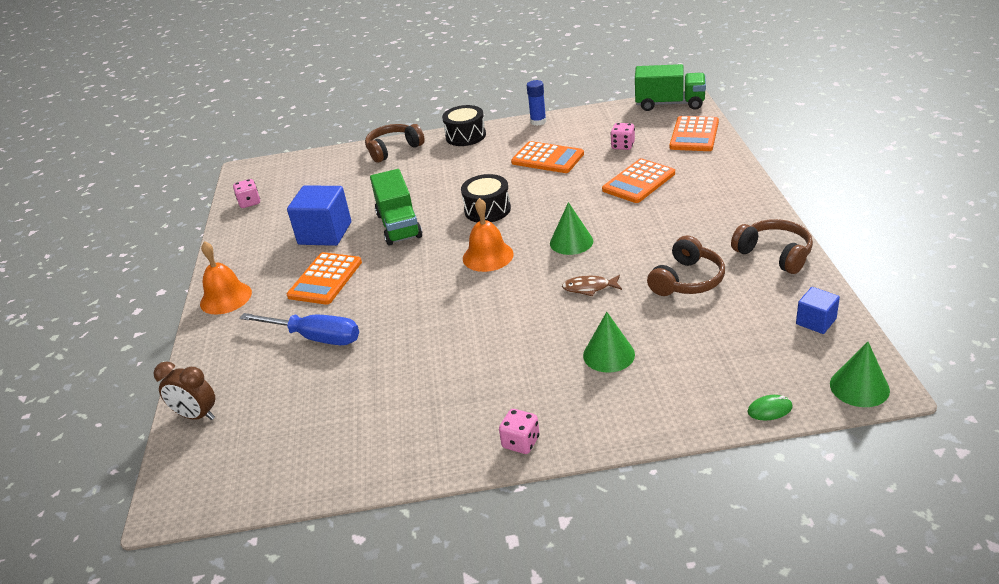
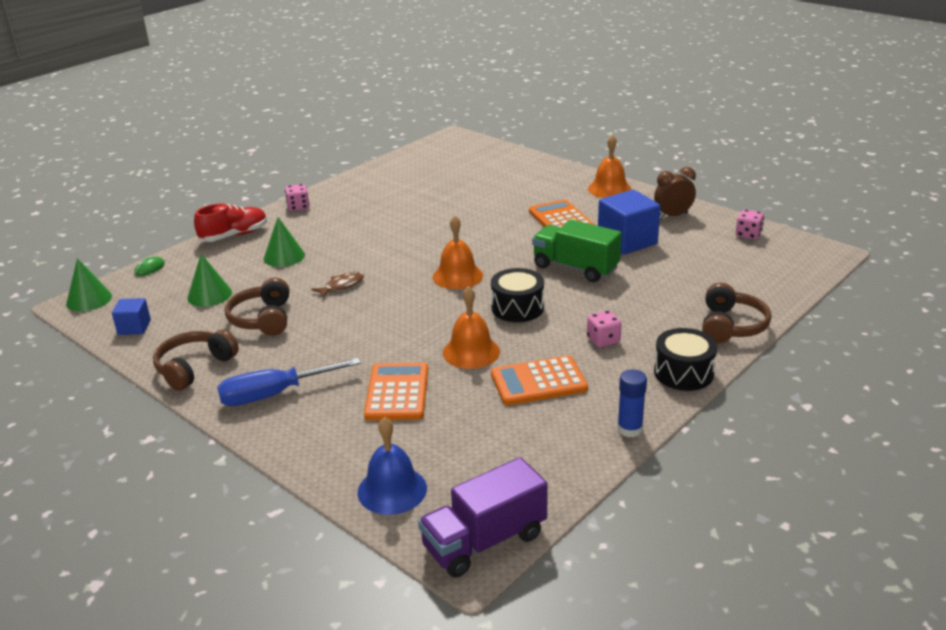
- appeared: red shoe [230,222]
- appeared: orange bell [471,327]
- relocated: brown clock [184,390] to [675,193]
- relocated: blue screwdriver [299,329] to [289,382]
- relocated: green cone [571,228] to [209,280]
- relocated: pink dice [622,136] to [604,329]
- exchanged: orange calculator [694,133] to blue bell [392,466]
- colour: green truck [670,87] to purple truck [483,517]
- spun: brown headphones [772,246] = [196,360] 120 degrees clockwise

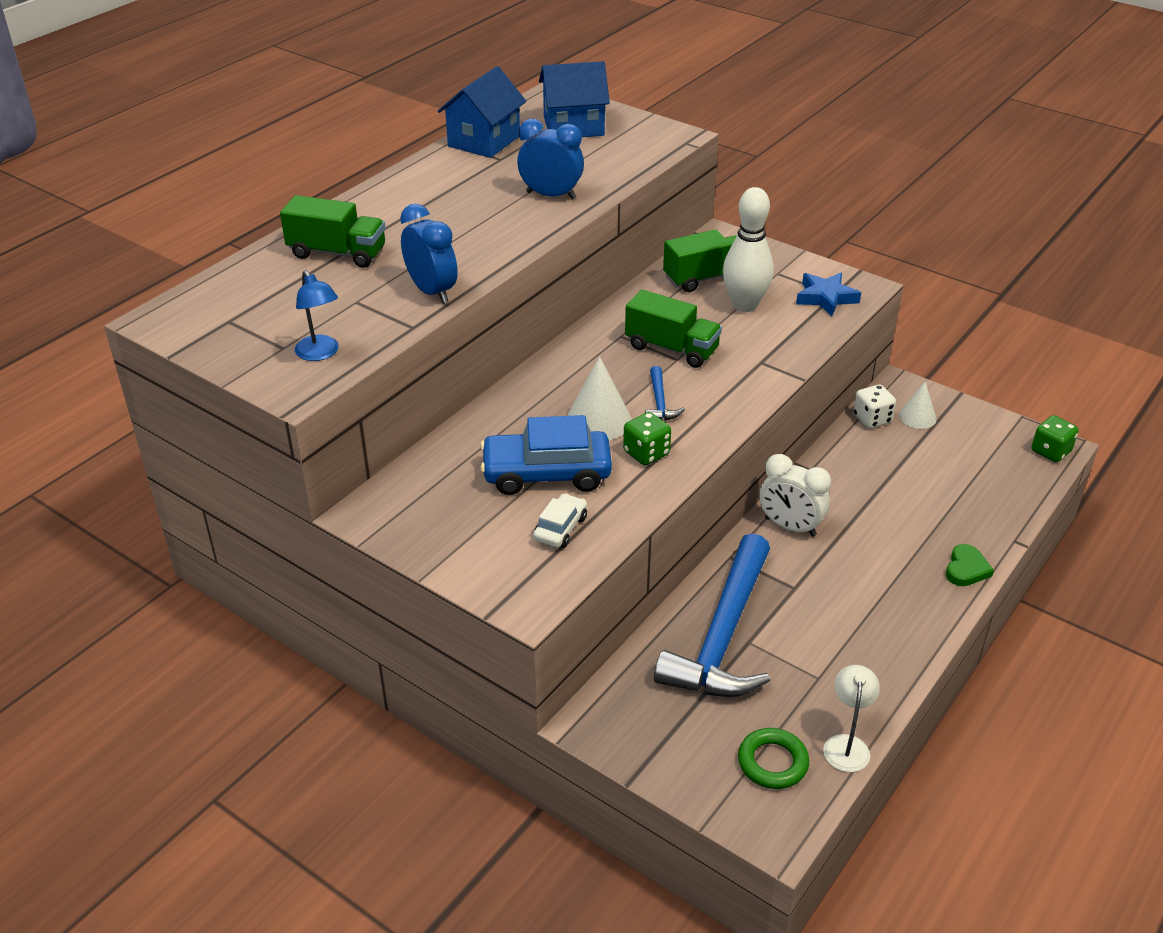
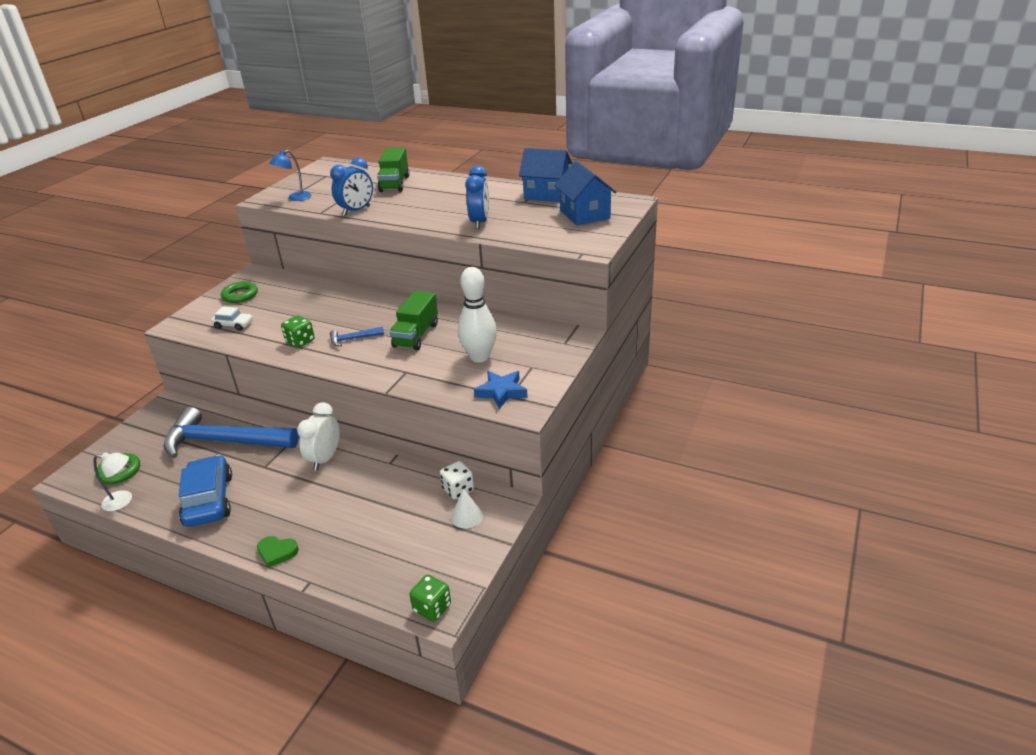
- missing: white cone [599,398]
- missing: green truck [700,260]
- appeared: green ring [239,292]
- relocated: blue car [546,455] to [205,491]

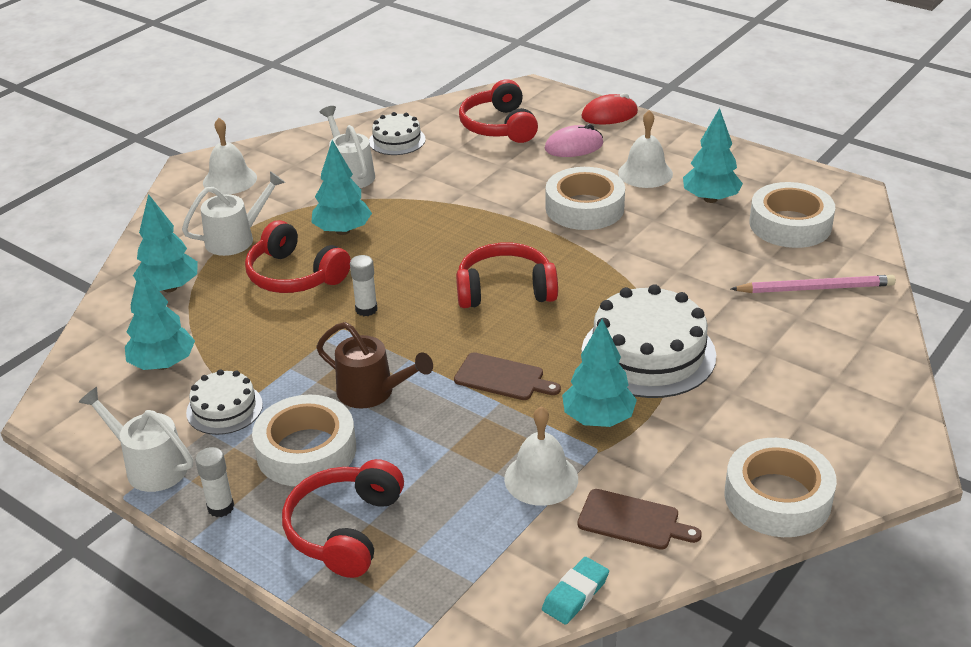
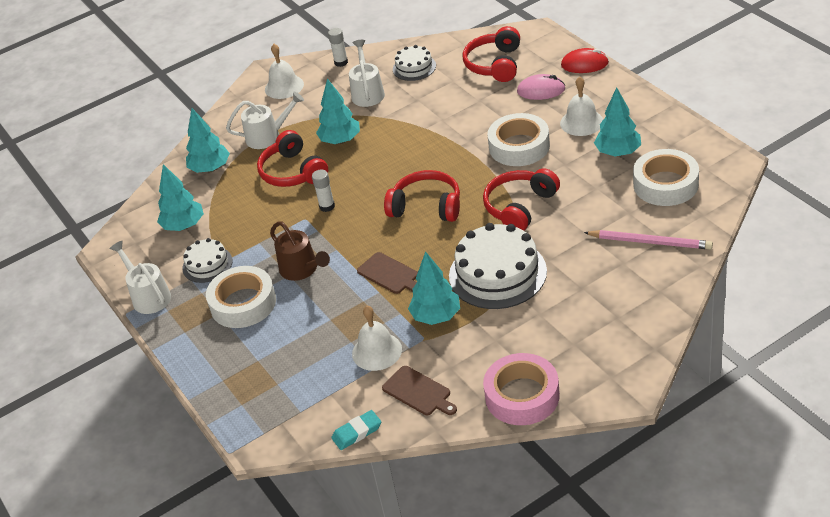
- relocated: white glue stick [214,482] to [338,47]
- relocated: red headphones [343,518] to [521,199]
- colour: white tape [780,487] to pink tape [521,389]

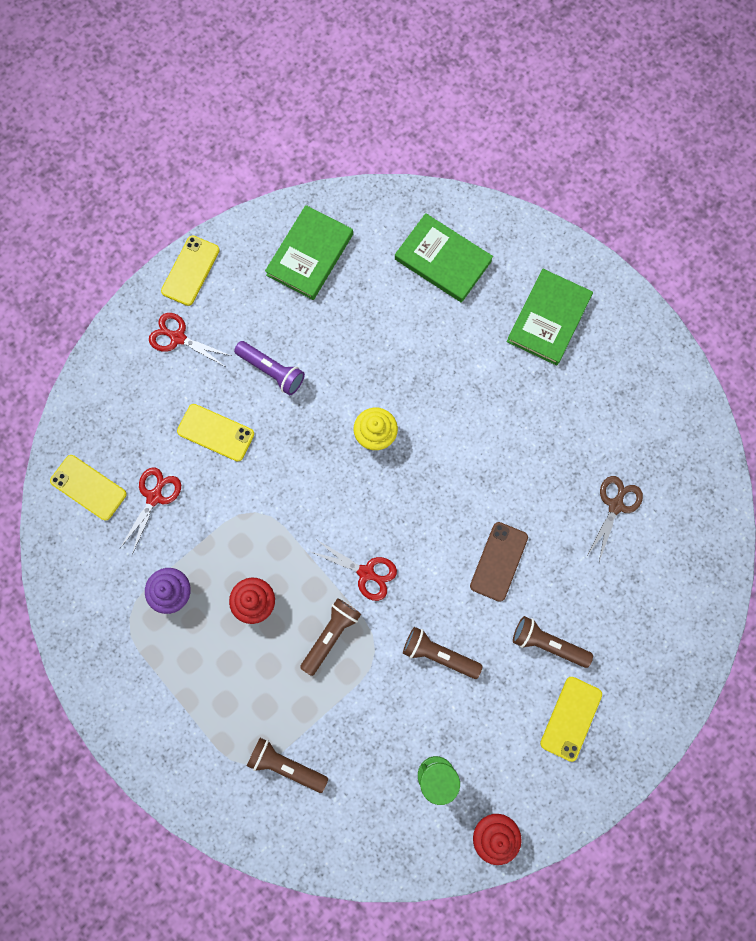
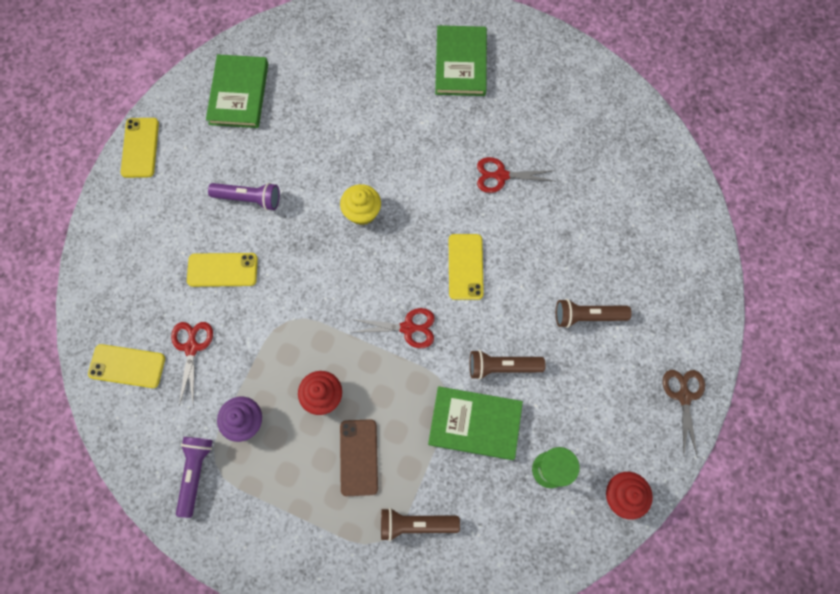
- missing: brown flashlight [330,637]
- appeared: purple flashlight [194,477]
- relocated: red scissors [190,339] to [516,175]
- relocated: green book [444,258] to [475,423]
- relocated: brown phone [499,562] to [359,457]
- relocated: yellow phone [571,719] to [466,267]
- relocated: brown scissors [615,519] to [684,412]

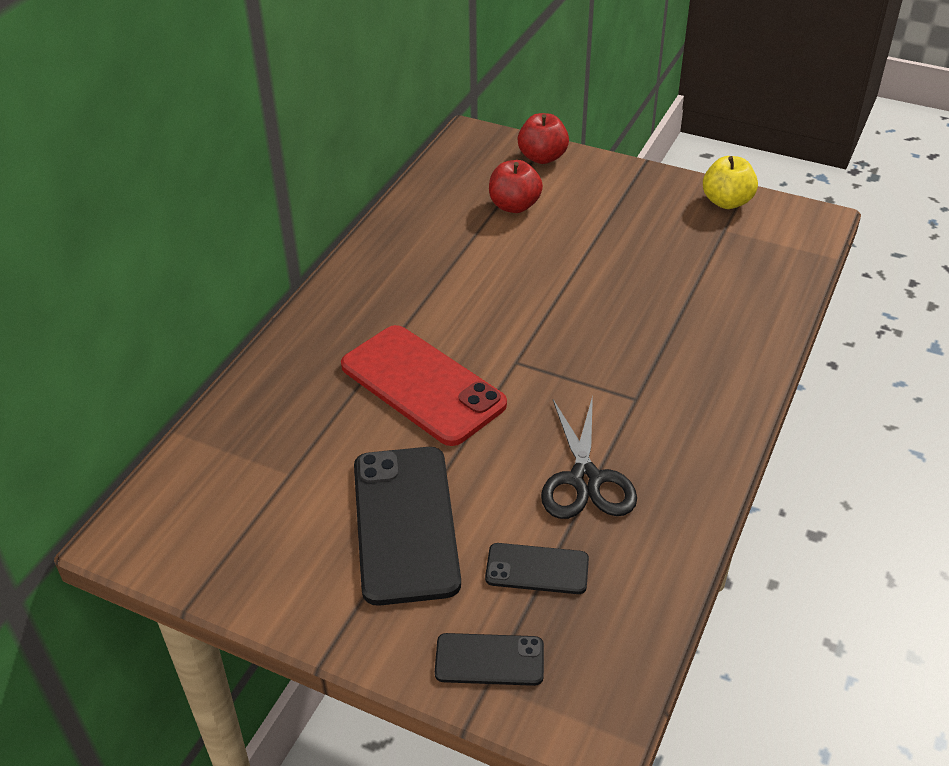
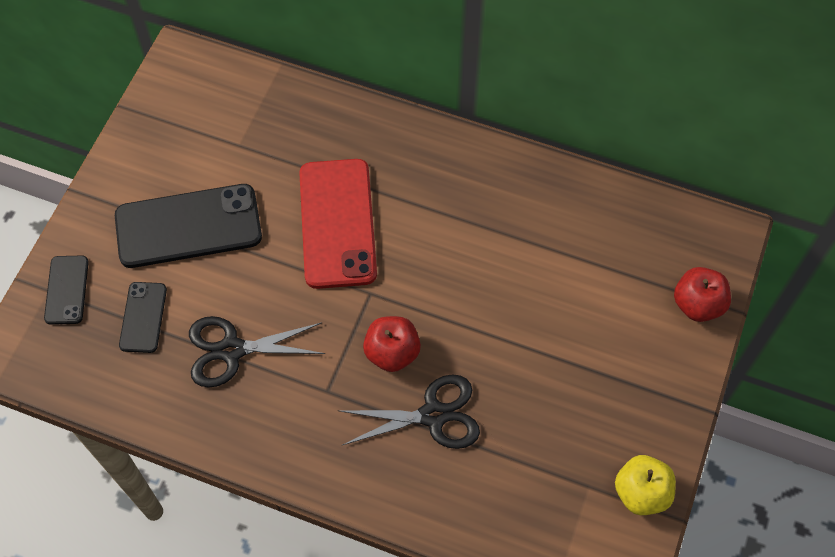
- appeared: black scissors [408,411]
- relocated: red apple [516,186] to [392,344]
- spun: red phone [424,385] = [338,224] 45 degrees counterclockwise

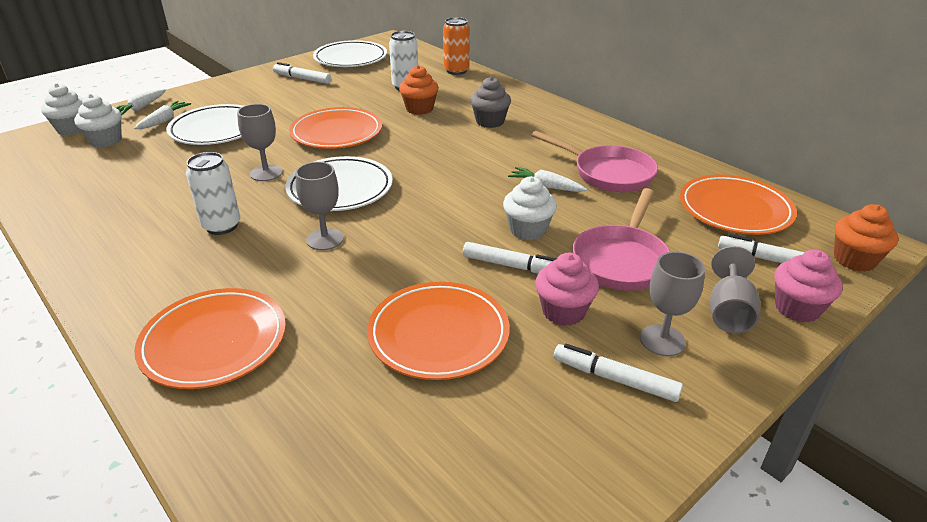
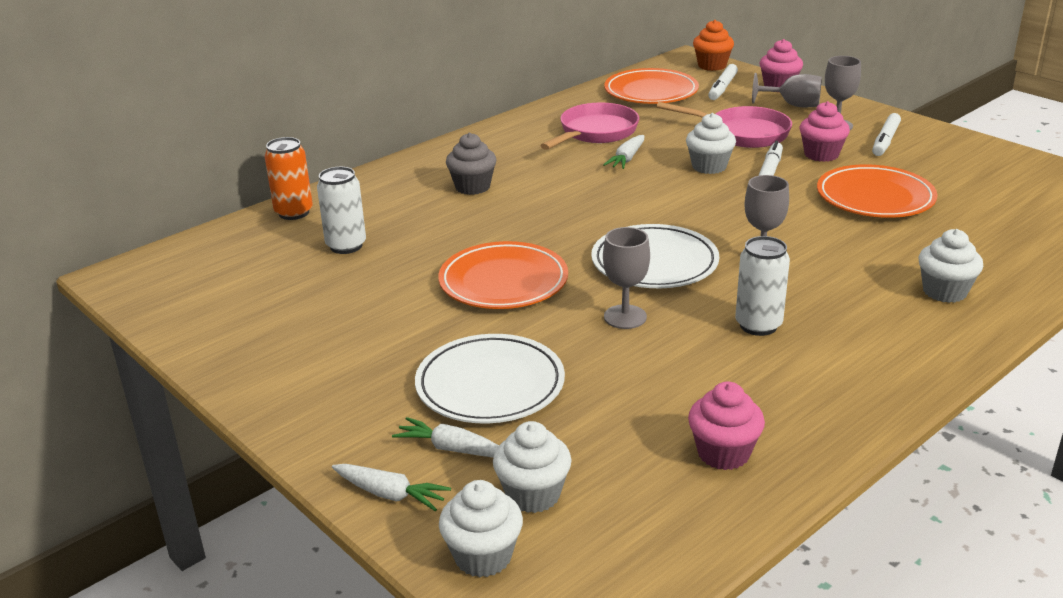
- missing: white marker [302,73]
- missing: white plate [350,53]
- missing: orange cupcake [419,90]
- appeared: pink cupcake [726,426]
- exchanged: orange plate [210,338] to white cupcake [950,266]

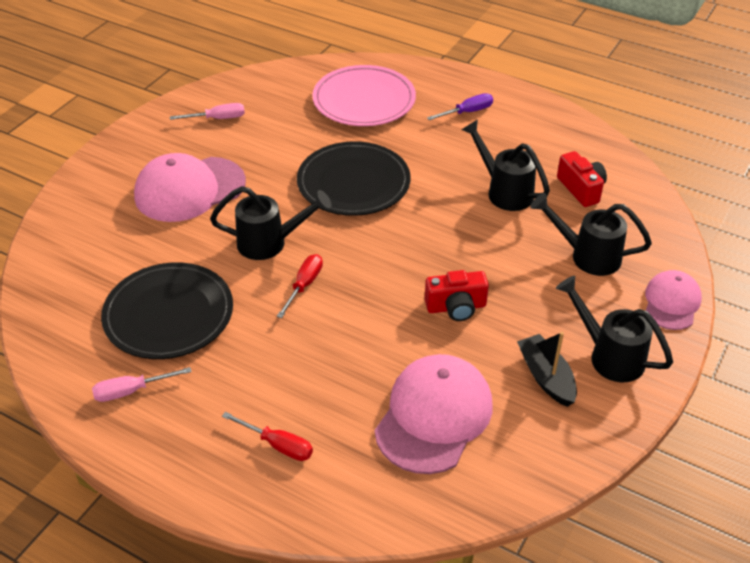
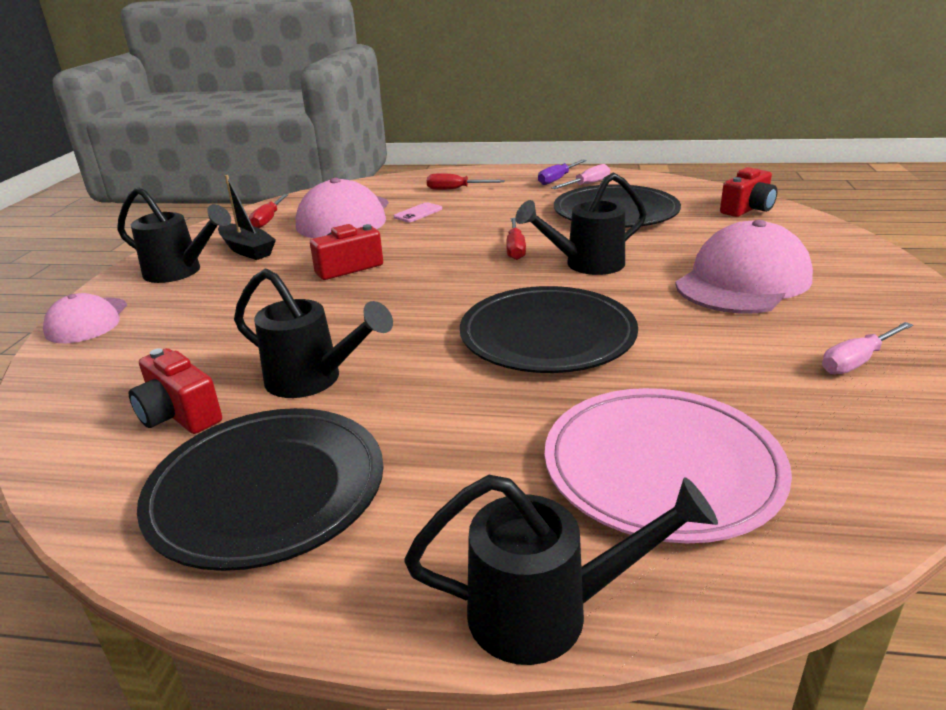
- appeared: black plate [260,489]
- appeared: red screwdriver [268,211]
- appeared: pink phone [418,212]
- appeared: red camera [748,192]
- relocated: purple screwdriver [460,106] to [562,172]
- relocated: black watering can [591,234] to [561,570]

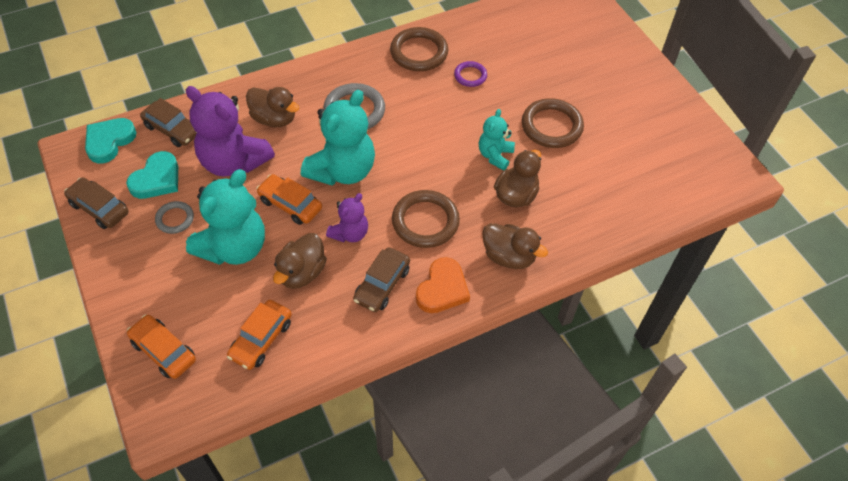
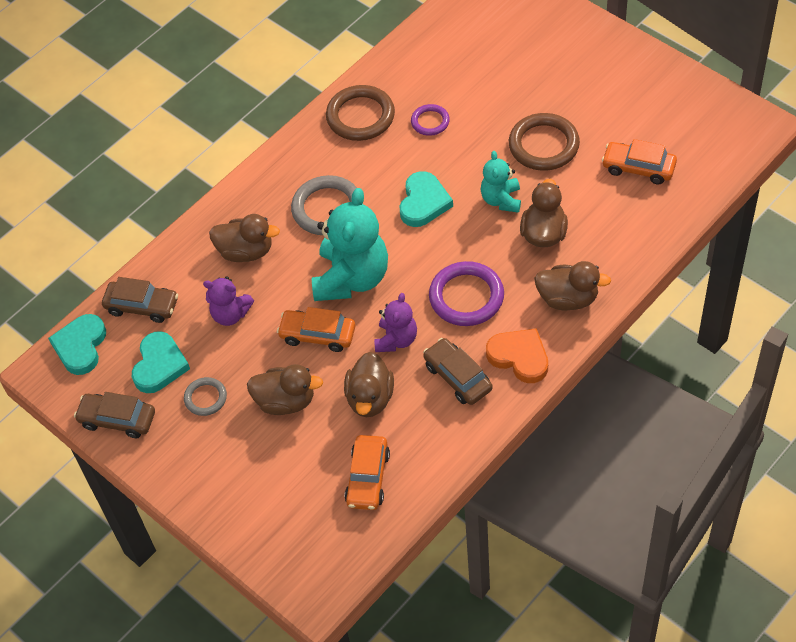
- appeared: turquoise heart [426,199]
- relocated: orange car [161,347] to [639,162]
- exchanged: turquoise teddy bear [225,217] to brown duck [285,389]
- colour: brown ring [426,219] to purple ring [466,293]
- spun: brown car [381,279] = [457,371] 135 degrees clockwise
- spun: orange heart [443,285] = [517,355] 60 degrees counterclockwise
- size: purple teddy bear [230,131] = [228,301] x0.54

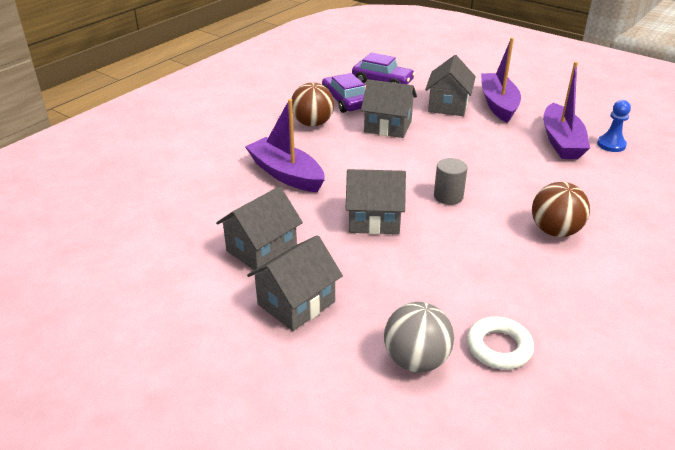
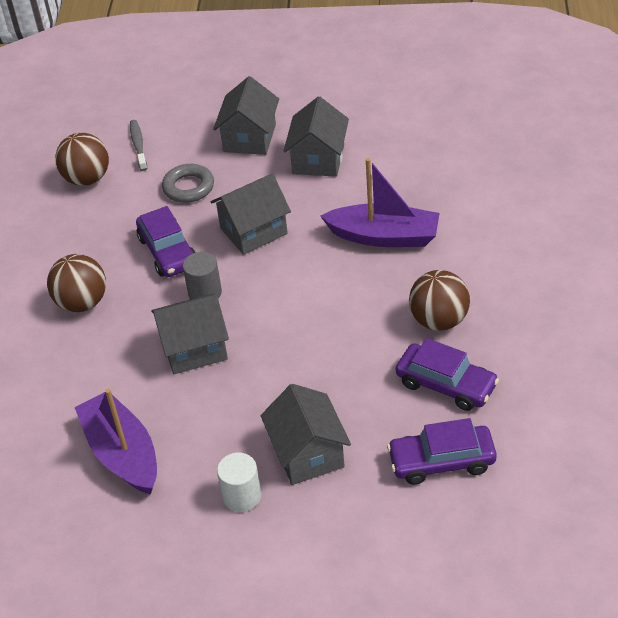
- missing: blue pawn [614,126]
- appeared: purple car [166,241]
- appeared: grey ring [188,183]
- relocated: grey house [389,108] to [190,334]
- exchanged: grey ball [419,337] to grey toothbrush [138,145]
- exchanged: white ring [500,343] to brown ball [82,159]
- exchanged: purple boat [501,80] to white cylinder [239,482]

